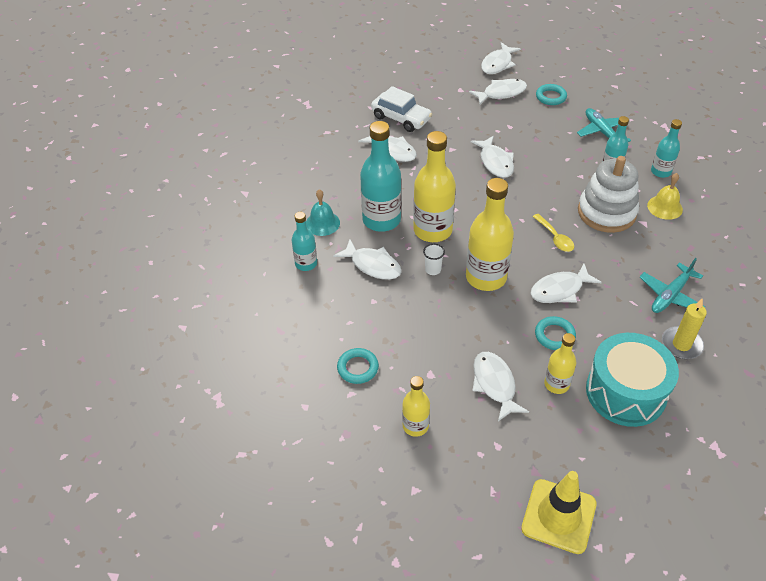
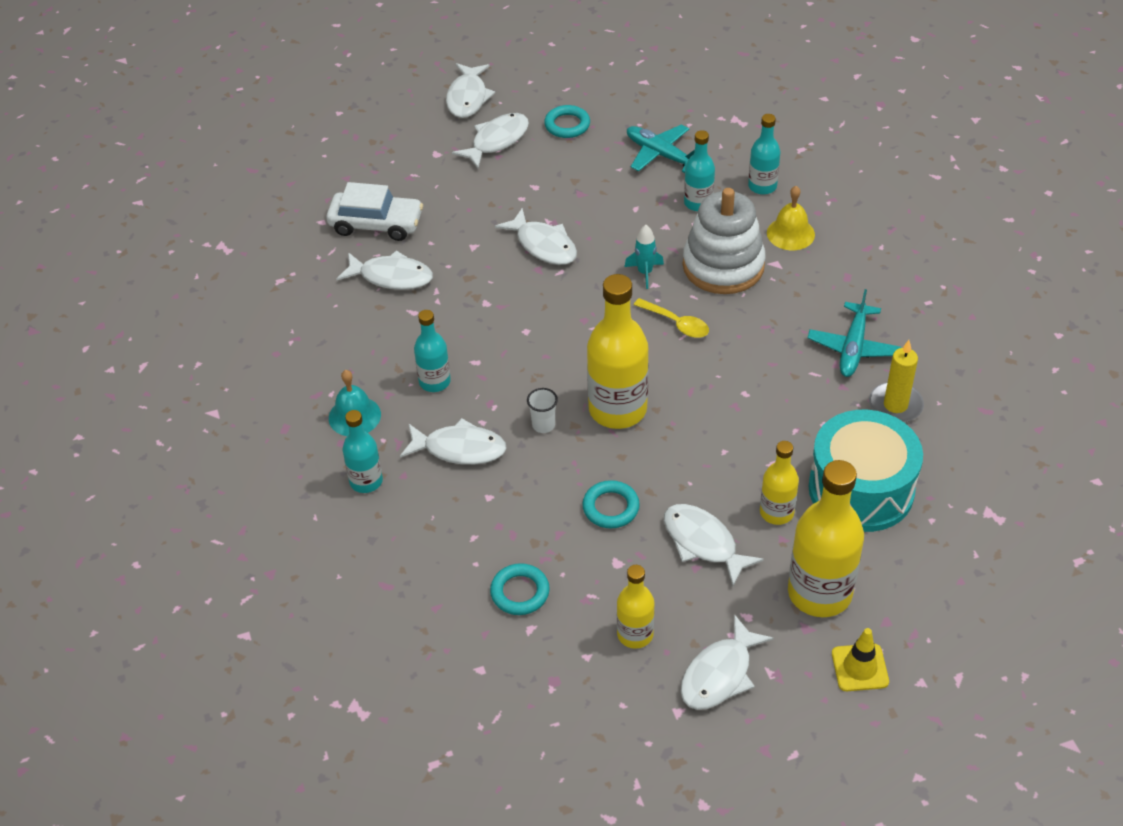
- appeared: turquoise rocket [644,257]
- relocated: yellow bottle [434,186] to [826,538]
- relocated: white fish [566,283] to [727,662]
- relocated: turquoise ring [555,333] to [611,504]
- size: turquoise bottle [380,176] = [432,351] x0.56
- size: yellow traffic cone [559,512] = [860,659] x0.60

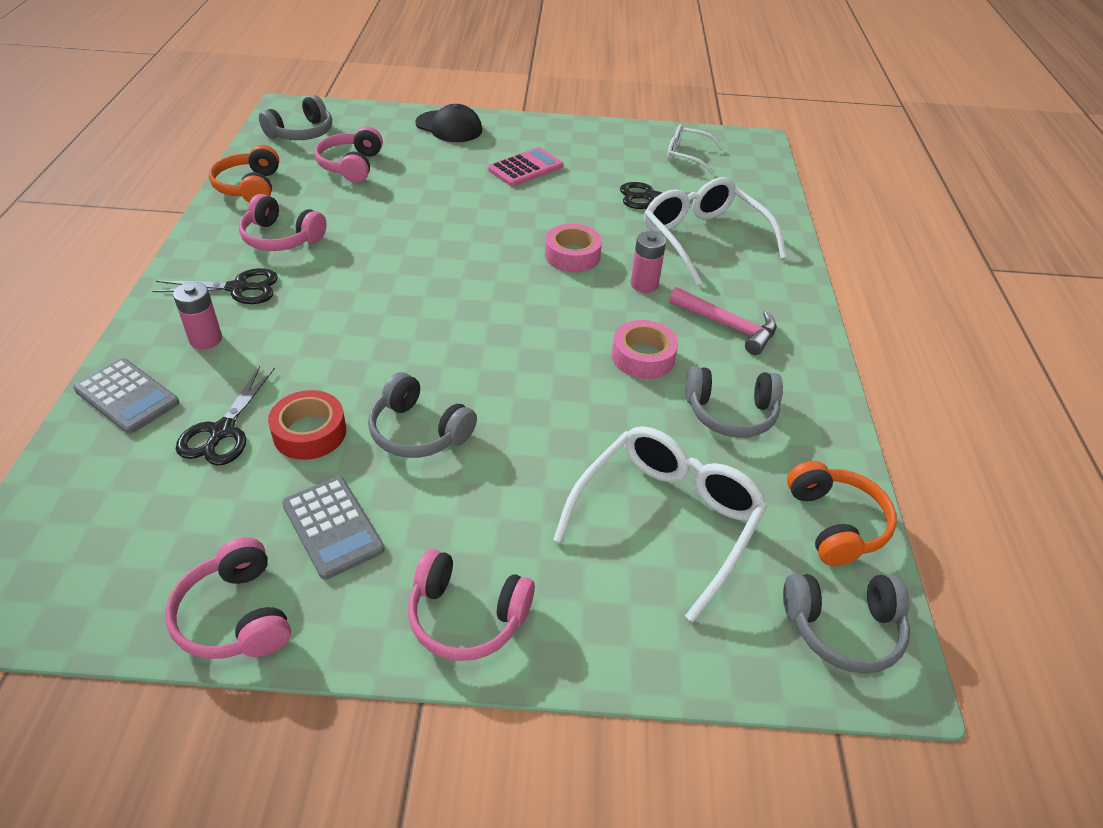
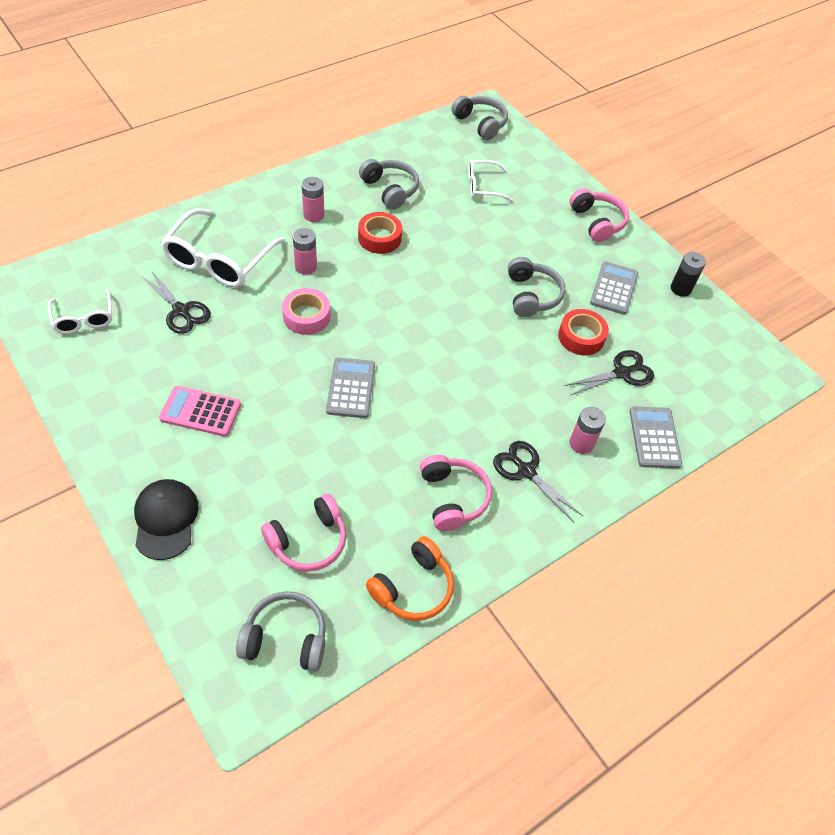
- missing: orange headphones [842,513]
- appeared: grey calculator [350,387]
- exchanged: pink headphones [228,598] to black battery [688,274]
- exchanged: pink hammer [722,321] to pink battery [312,199]
- colour: pink tape [645,349] to red tape [380,233]
- size: white glasses [660,524] = [491,181] x0.56

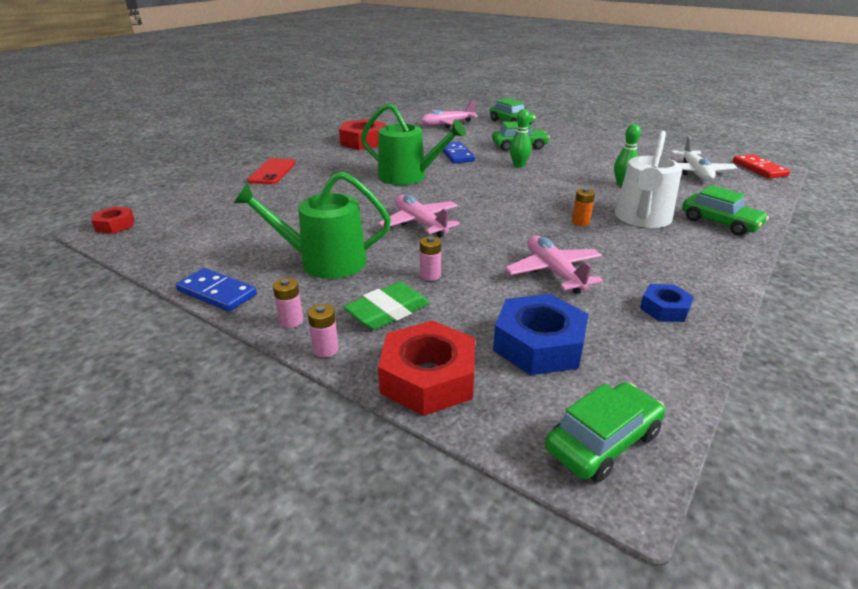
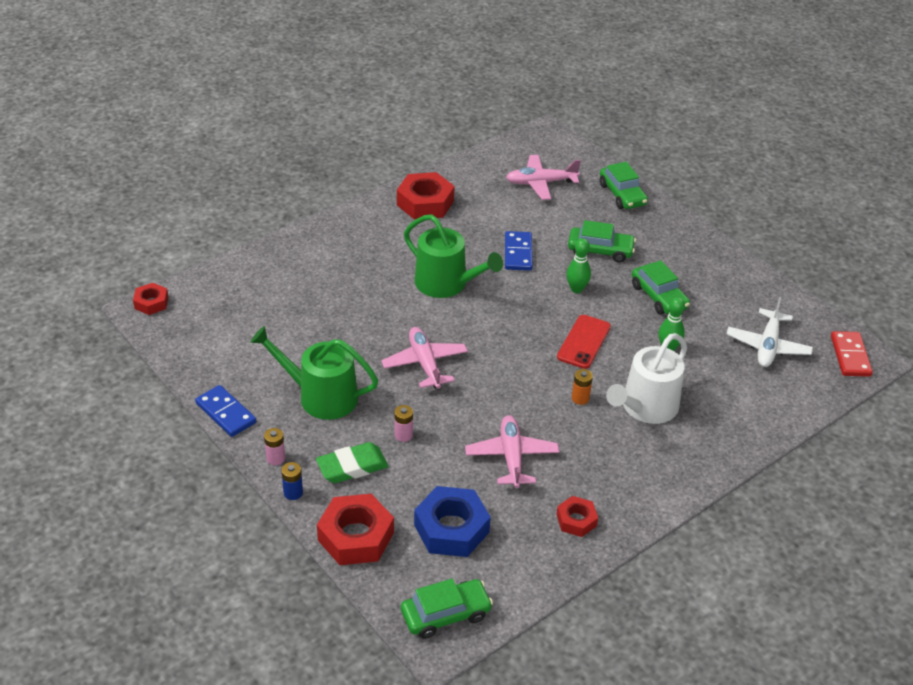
- relocated: red phone [271,171] to [584,342]
- relocated: green car [725,210] to [661,287]
- colour: pink battery [323,330] to blue battery [292,481]
- colour: blue nut [667,303] to red nut [577,516]

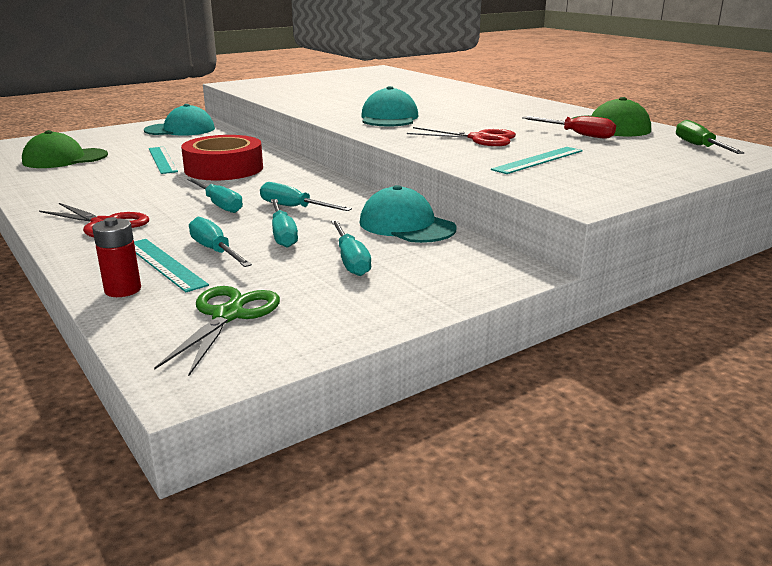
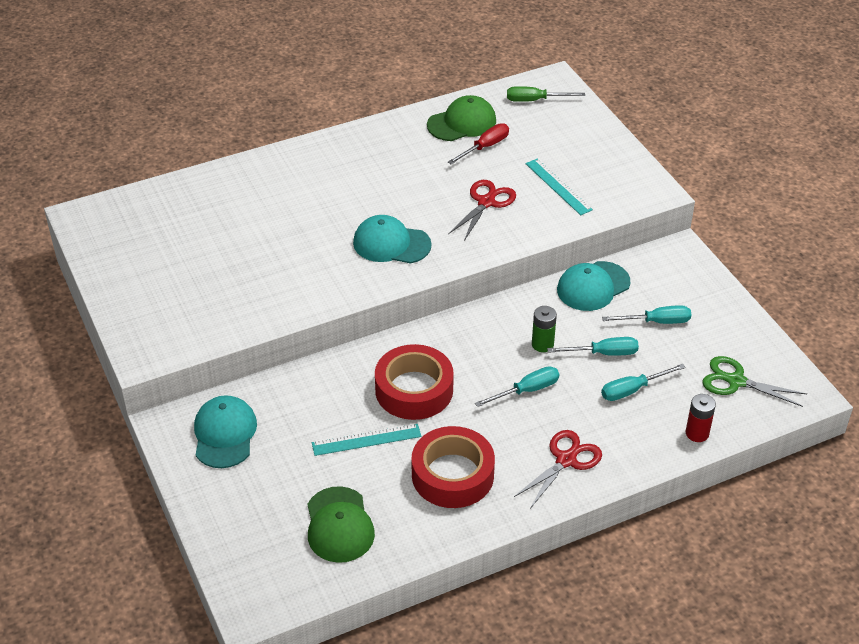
- missing: turquoise ruler [171,265]
- appeared: red tape [453,467]
- exchanged: turquoise screwdriver [306,196] to green battery [544,329]

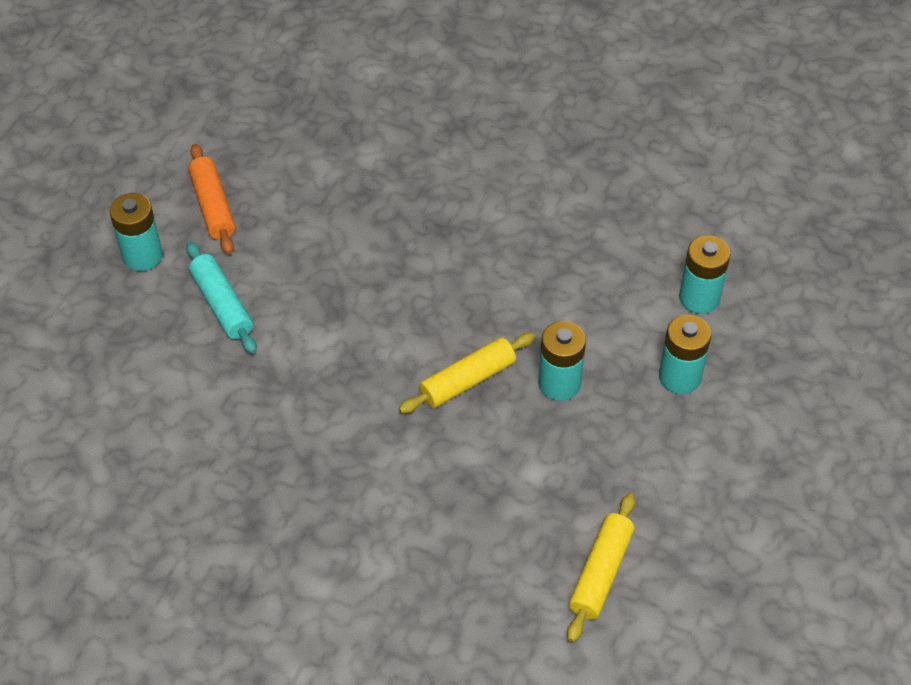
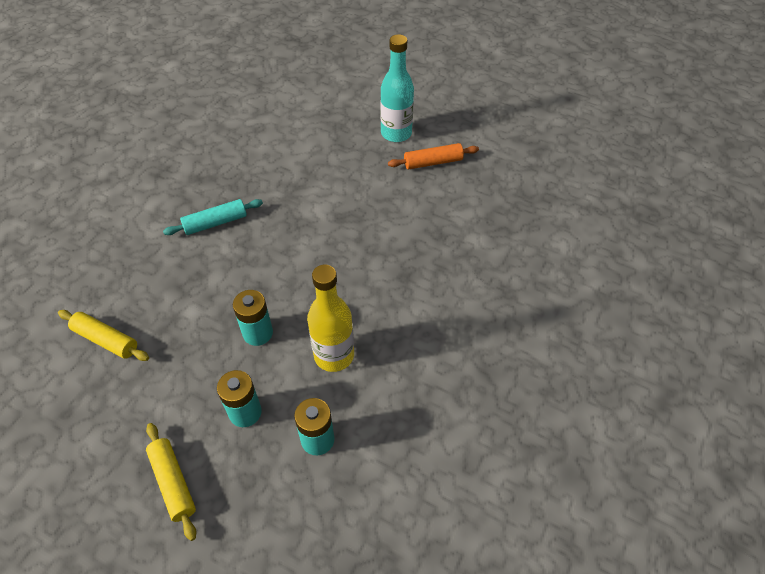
- appeared: yellow bottle [330,318]
- relocated: turquoise rolling pin [221,298] to [213,217]
- relocated: yellow rolling pin [467,373] to [171,482]
- exchanged: turquoise battery [136,232] to turquoise bottle [397,88]

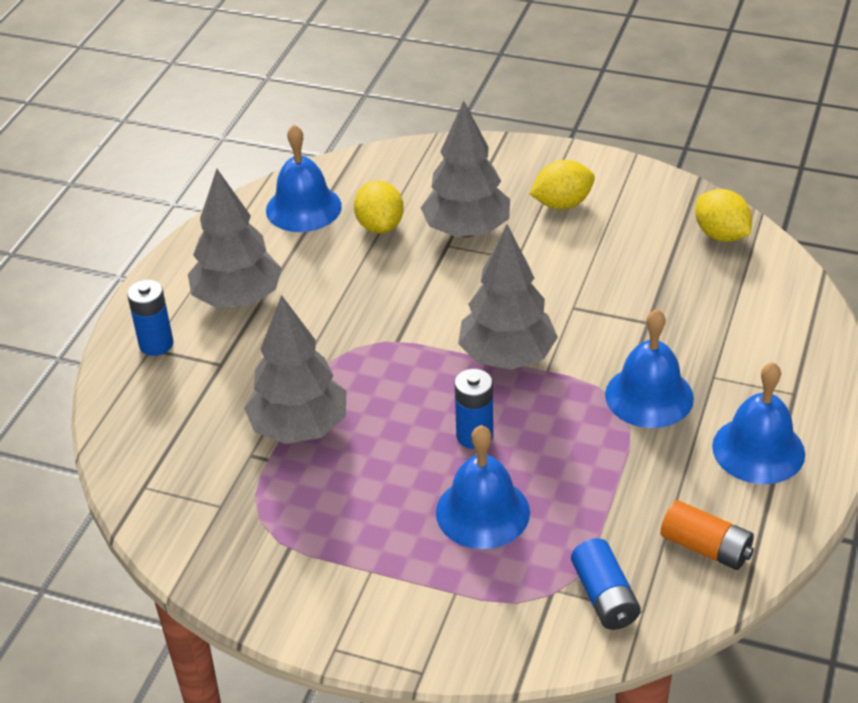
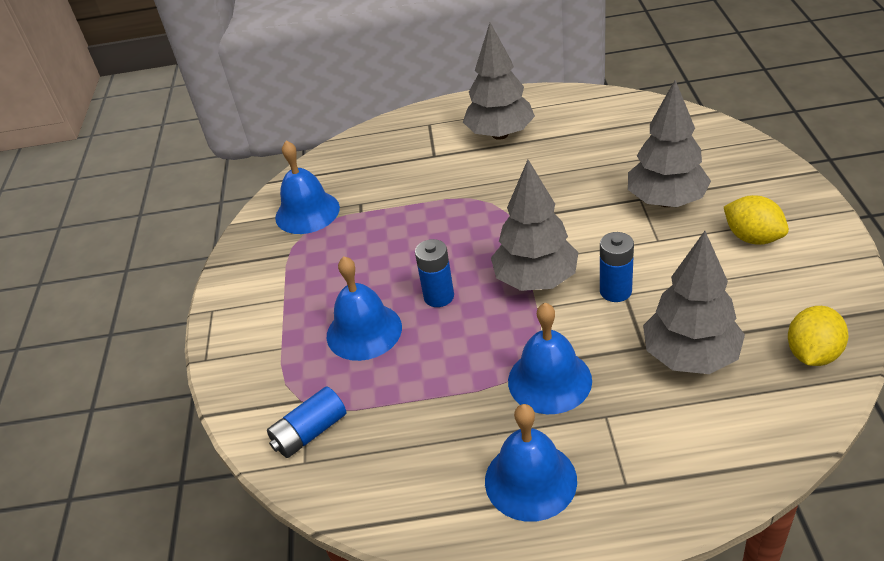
- missing: yellow lemon [379,206]
- missing: orange battery [707,535]
- relocated: blue battery [150,318] to [617,267]
- relocated: grey tree [295,369] to [694,302]
- relocated: blue bell [304,178] to [307,187]

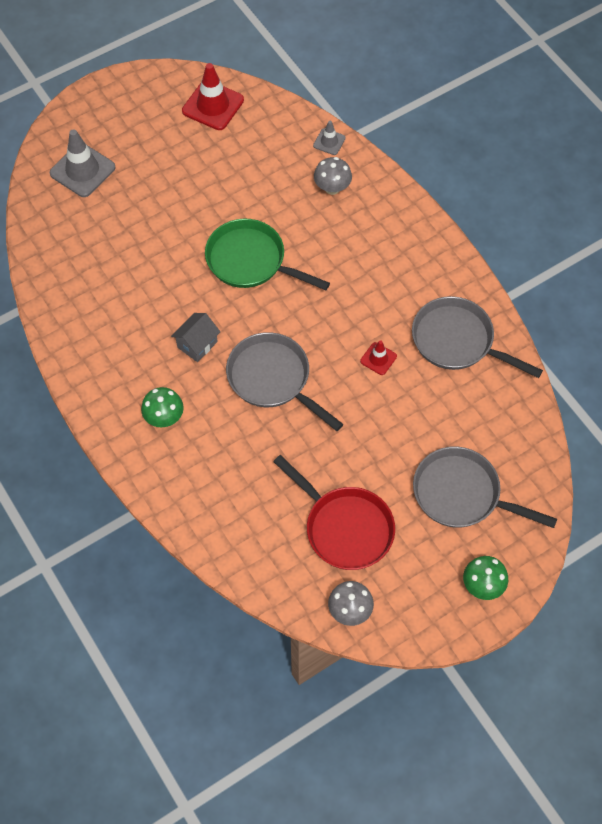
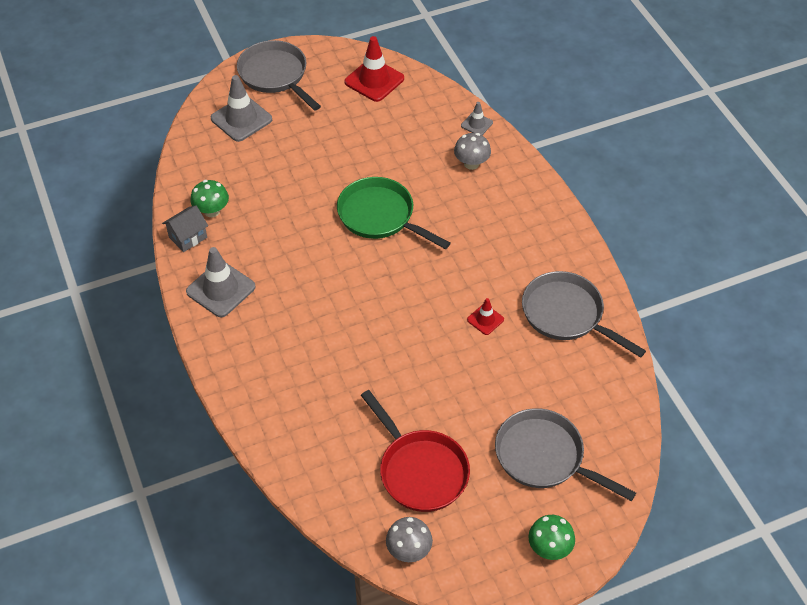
- appeared: grey traffic cone [221,282]
- relocated: green mushroom [162,407] to [209,198]
- relocated: grey house [195,337] to [185,228]
- relocated: grey pan [284,381] to [279,75]

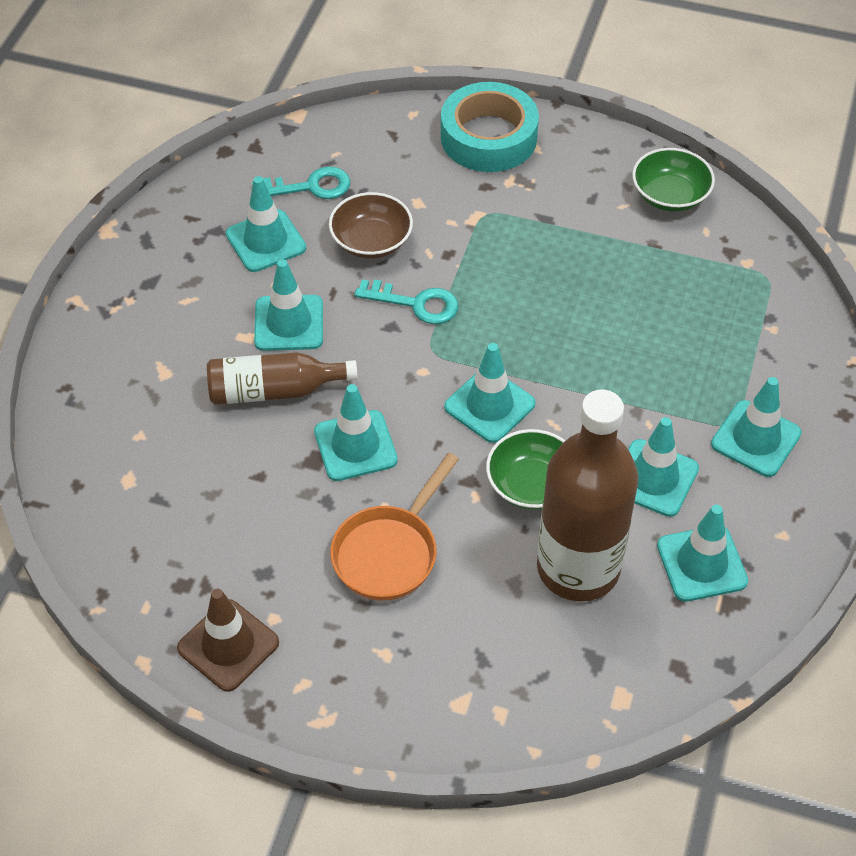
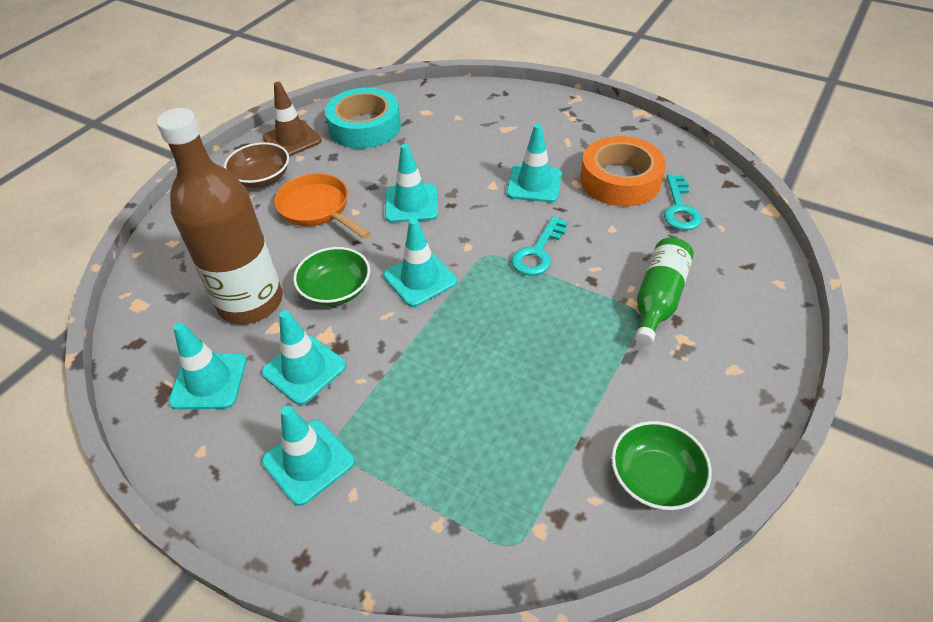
- missing: brown bottle [282,378]
- appeared: green bottle [664,292]
- relocated: brown bowl [371,225] to [256,165]
- relocated: turquoise tape [490,127] to [363,118]
- exchanged: turquoise traffic cone [266,224] to orange tape [623,171]

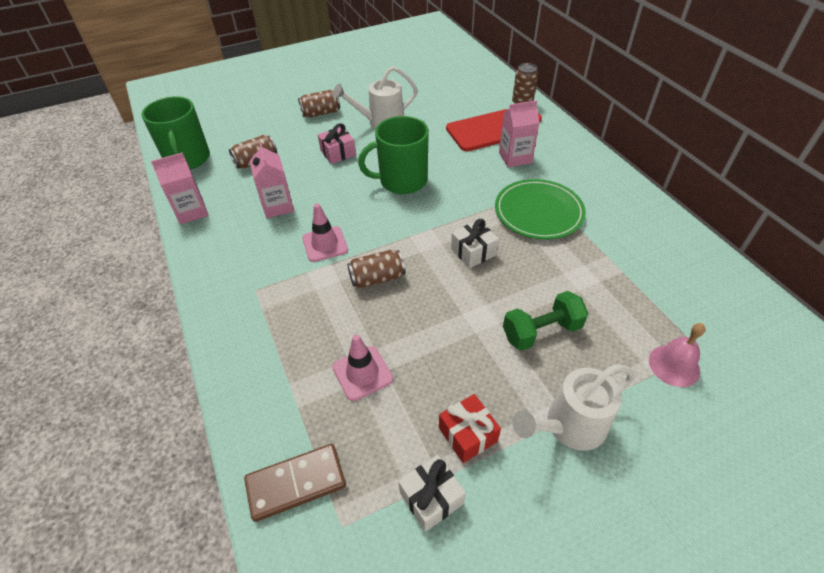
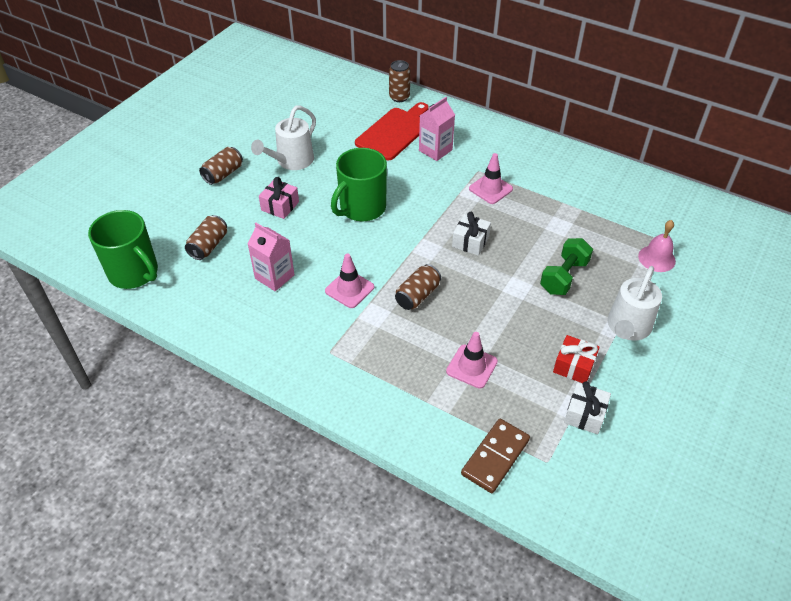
- missing: pink carton [179,188]
- exchanged: green plate [540,209] to pink traffic cone [491,178]

